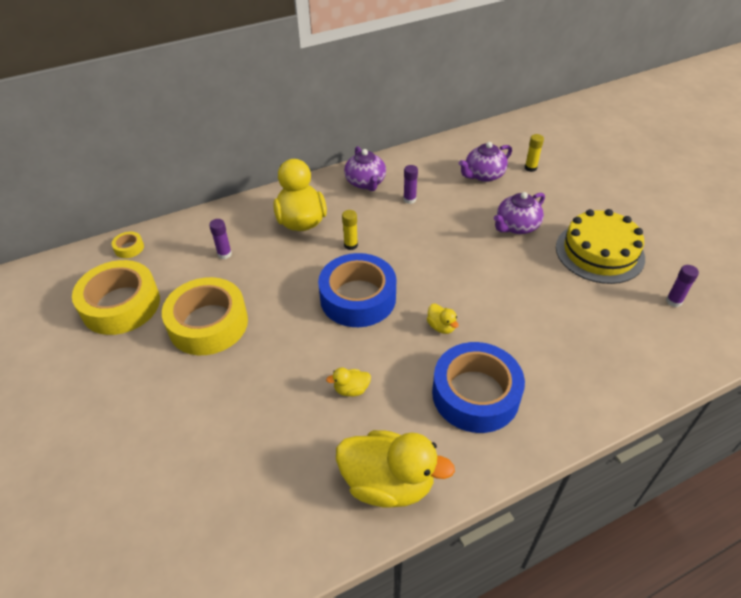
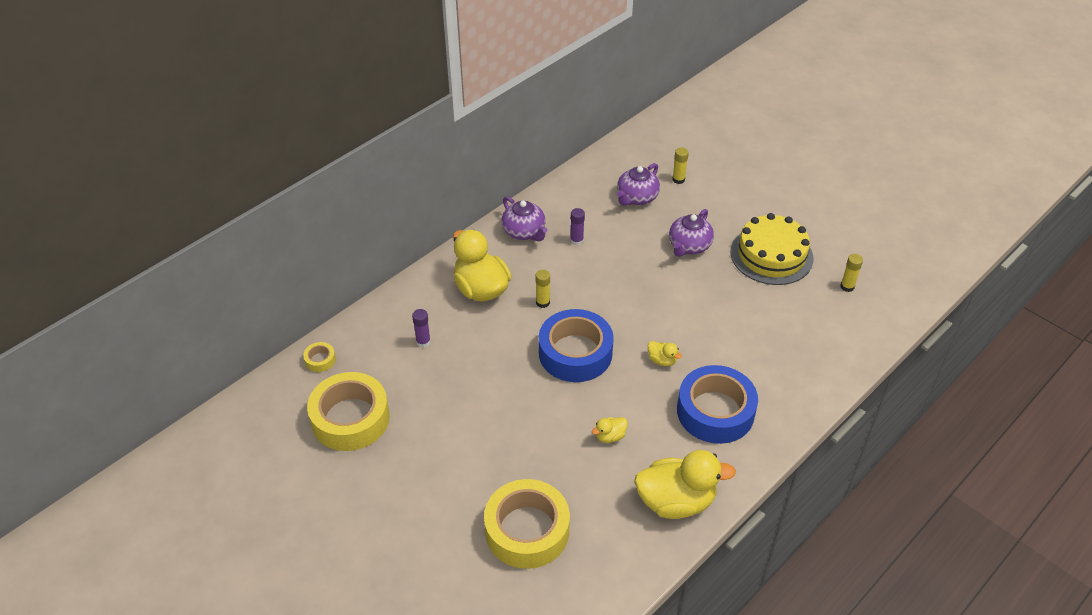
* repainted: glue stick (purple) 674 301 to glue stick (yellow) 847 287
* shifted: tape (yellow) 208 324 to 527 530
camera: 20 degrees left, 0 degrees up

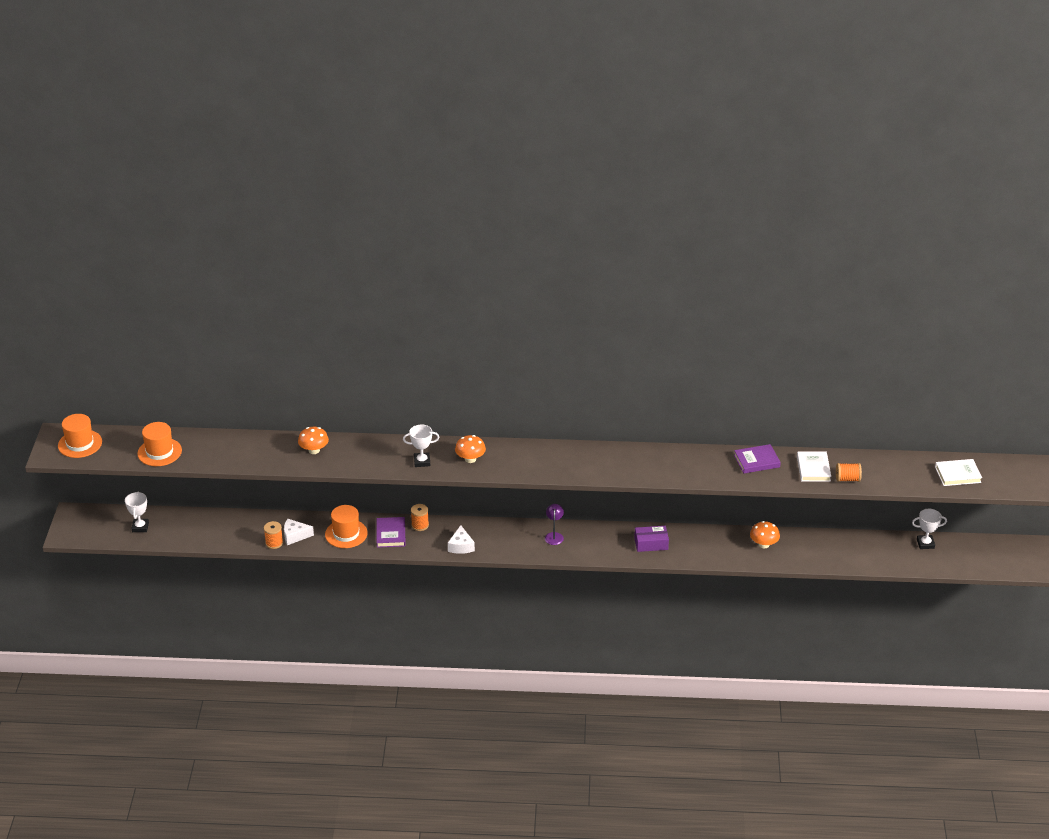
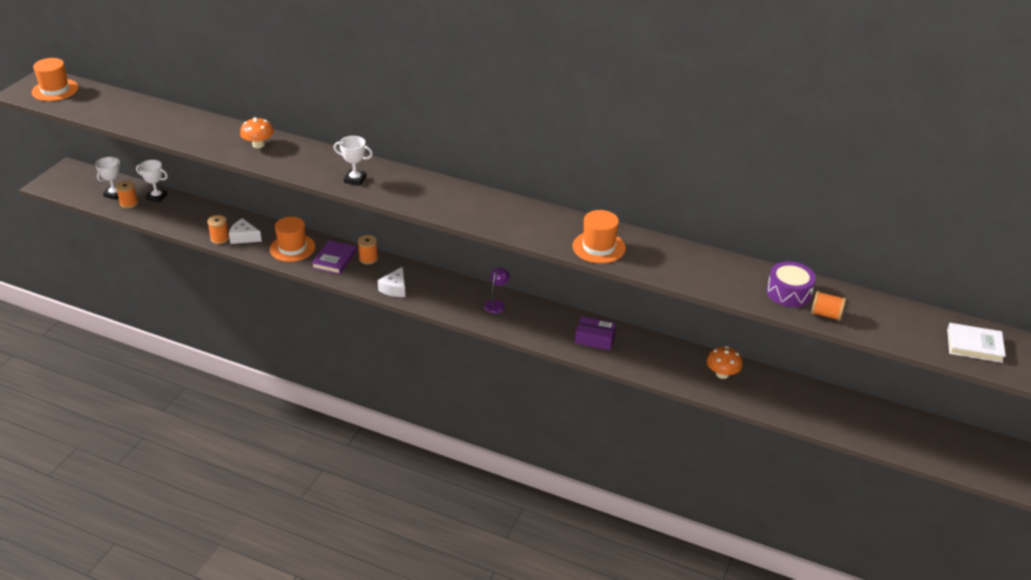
* shifted: hat (orange) 159 452 to 599 247
* gone: mushroom (orange) 470 459
* gone: book (purple) 756 461
* swapped: book (white) 813 468 to drum (purple) 789 293
* shifted: trophy (white) 925 544 to 157 197
* new: spool (orange) 129 203
camera: 20 degrees right, 0 degrees up

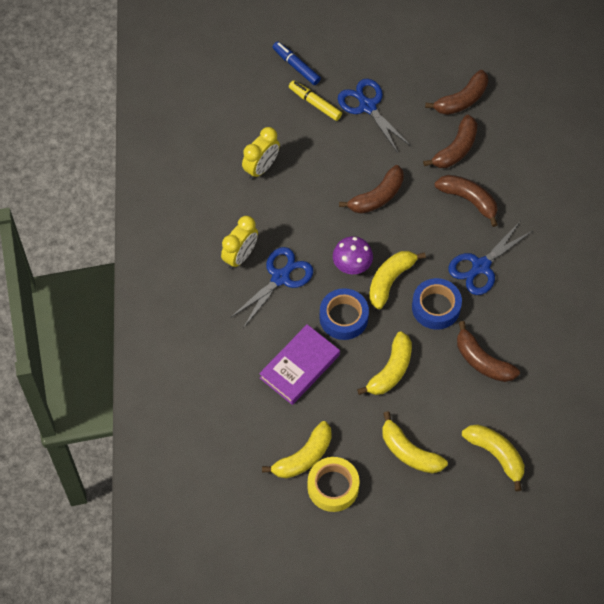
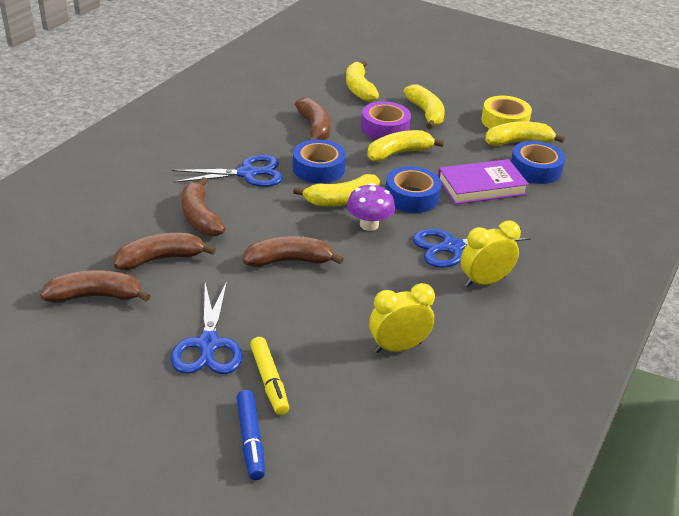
* new: tape (purple) 385 128
* new: tape (blue) 535 169
camera: 150 degrees left, 25 degrees down

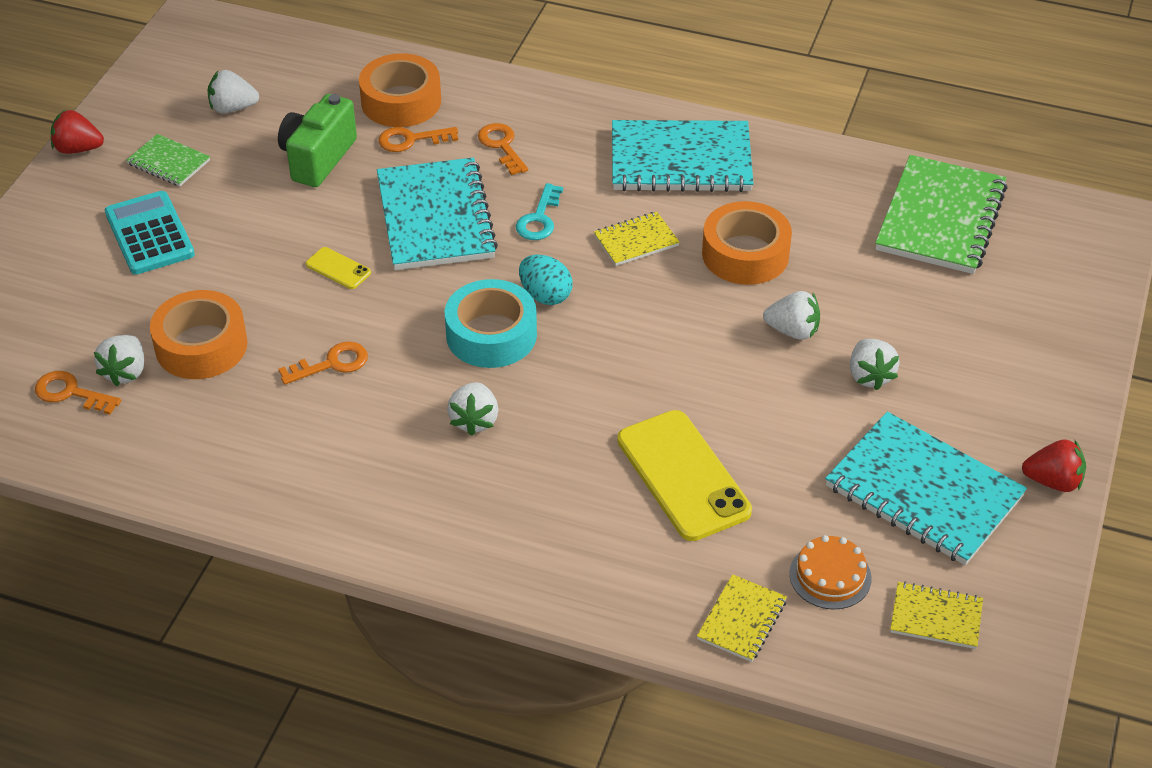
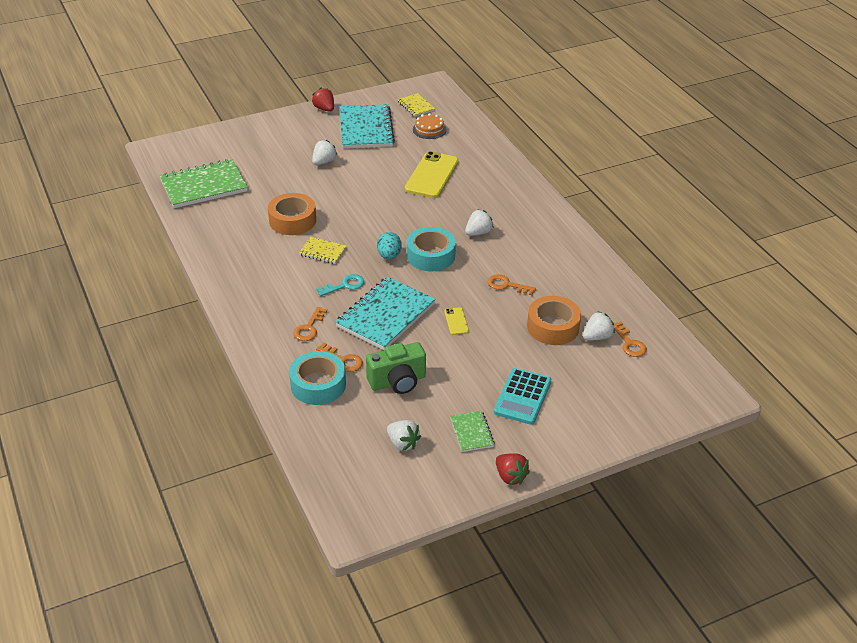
* repainted: tape (orange) 401 101 to tape (turquoise) 318 385
* gone: notebook (turquoise) 681 160
* gone: strawberry (white) 792 331
* gone: notebook (yellow) 741 620
camera: 135 degrees left, 5 degrees down

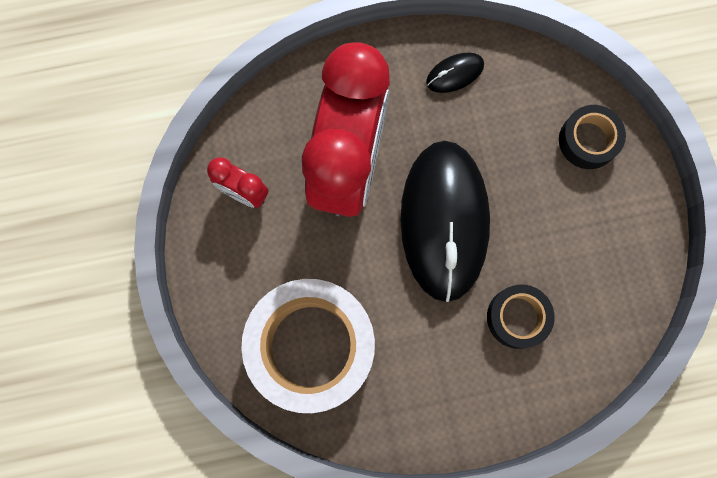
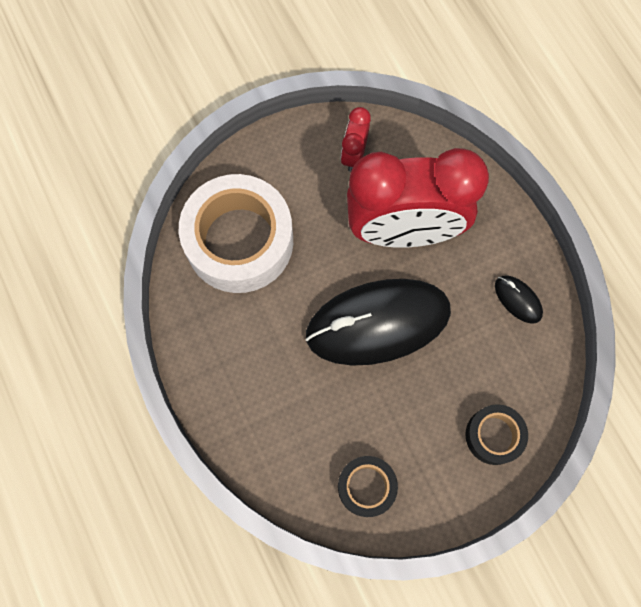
* shifted: tape (black) 517 317 to 366 487
camera: 75 degrees right, 5 degrees down

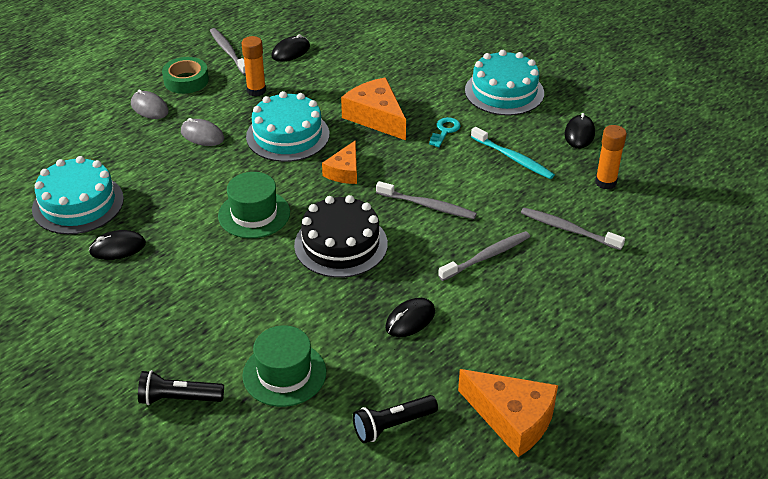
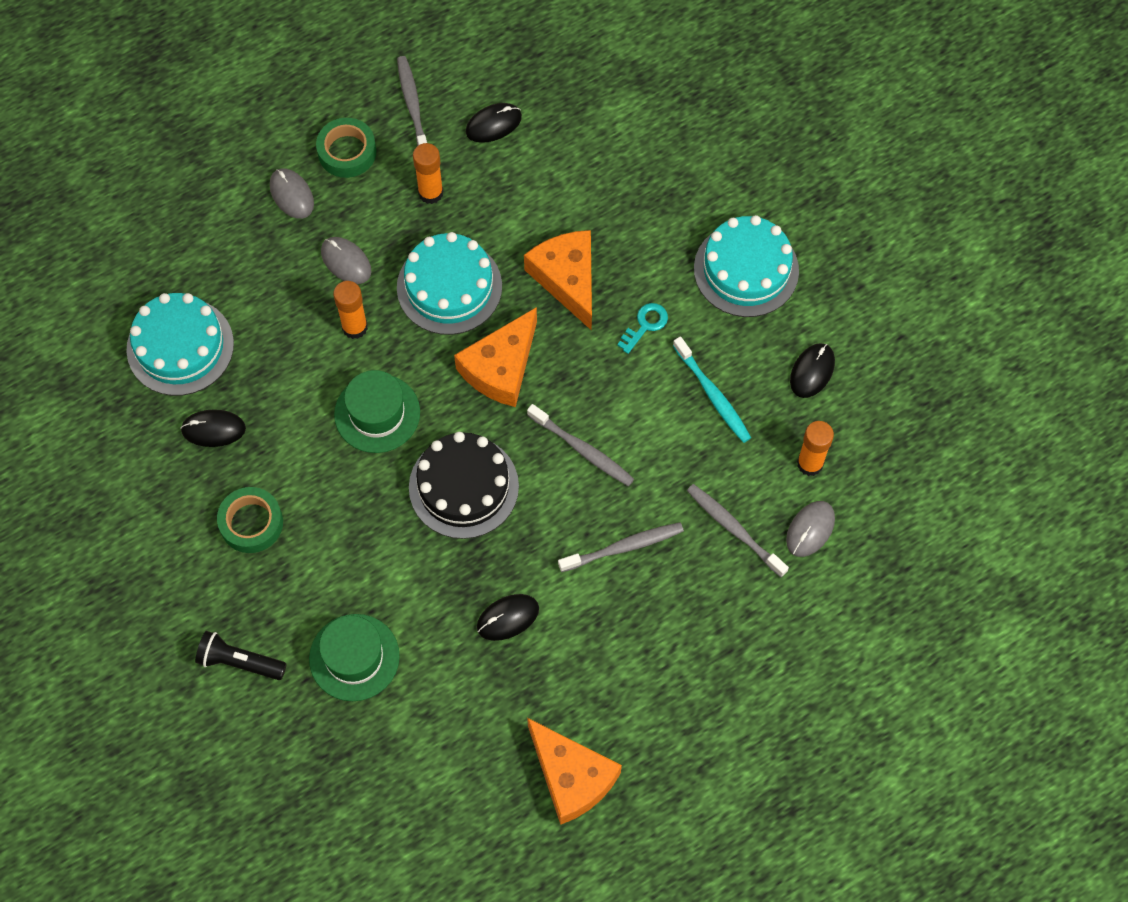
* scaled: cheese (orange) 344 171 = 501 367 x1.60
* gone: flashlight (black) 392 425
* new: glue stick (orange) 354 327
* new: tape (green) 251 523
* new: mouse (grey) 810 529
camera: 15 degrees right, 25 degrees up

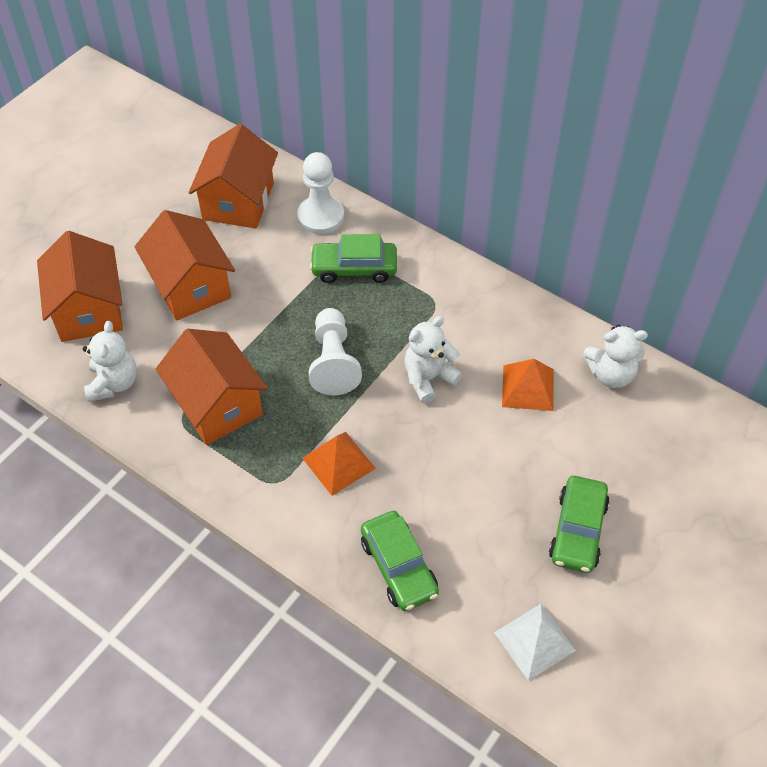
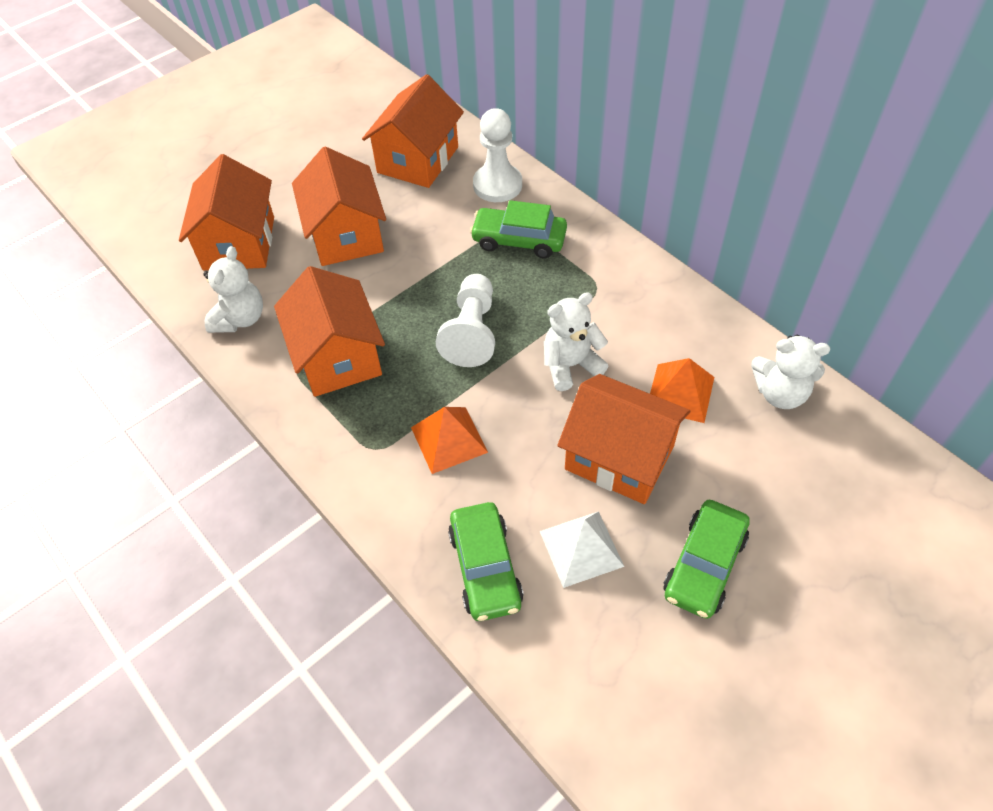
* shifted: pyramid (white) 534 641 to 581 548
* new: house (orange) 619 457
camera: 15 degrees right, 0 degrees up

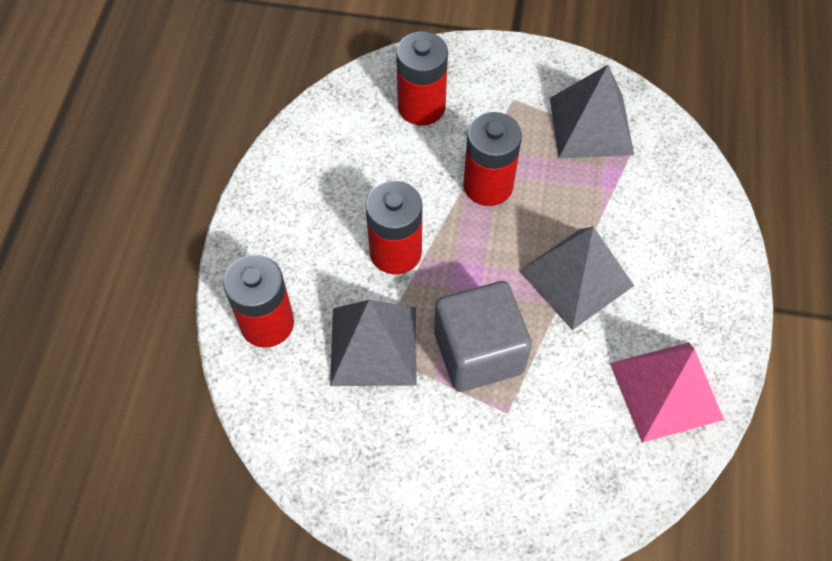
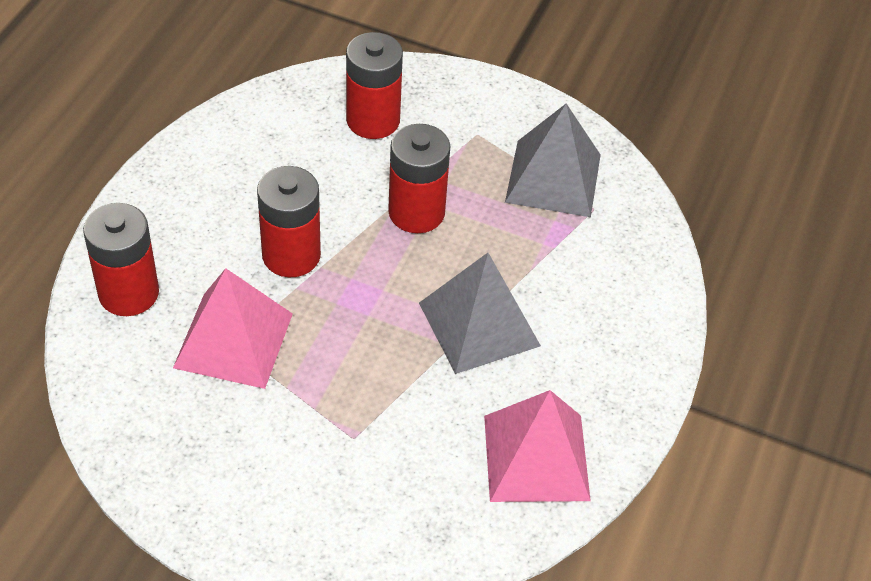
* gone: cube (grey) 478 352
* repainted: pyramid (grey) 374 345 to pyramid (pink) 233 340
camera: 10 degrees right, 10 degrees down

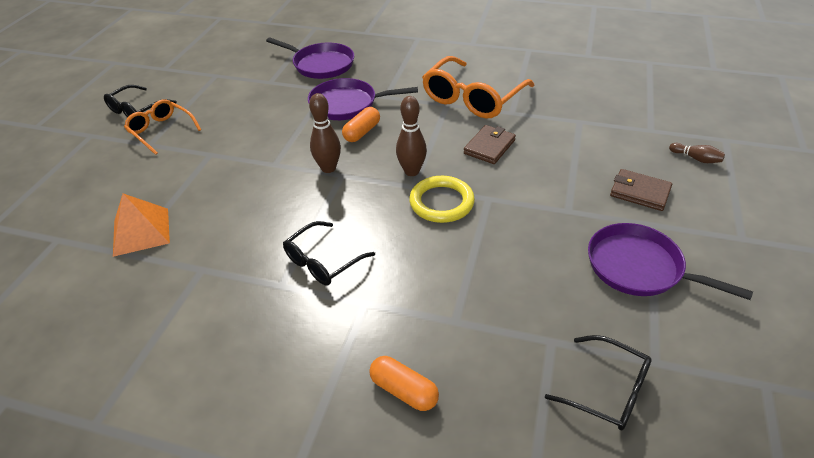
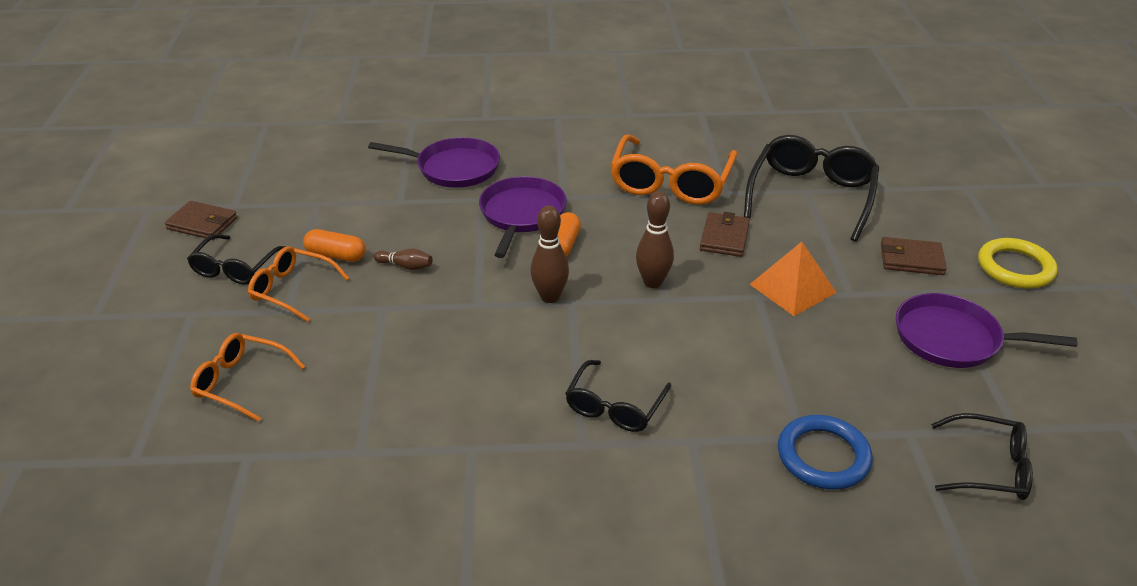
* rotated: pan (purple) 347 104 = 521 214 120 degrees clockwise
* shifted: bowling pin (brown) 696 158 to 406 266
* shifted: ring (yellow) 441 202 to 1015 267
* shifted: pyramid (orange) 141 231 to 793 288
* shifted: capsule (orange) 404 390 to 336 255
* new: glasses (black) 811 196
* new: wallet (brown) 202 223
* new: glasses (orange) 241 382
* new: ring (blue) 823 456
camera: 20 degrees left, 5 degrees down

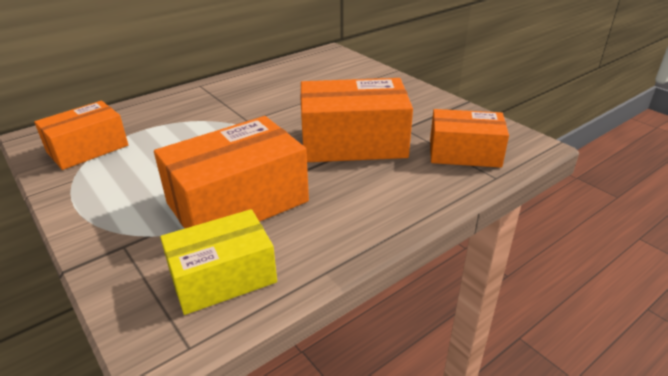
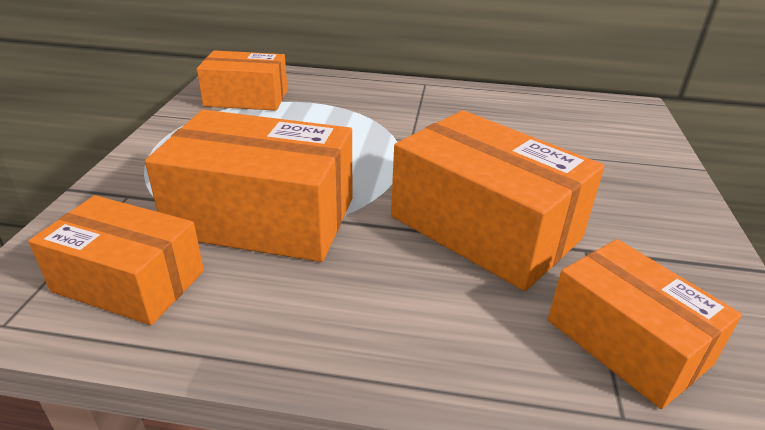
* repainted: box (yellow) 223 277 to box (orange) 129 281
camera: 45 degrees right, 0 degrees up

